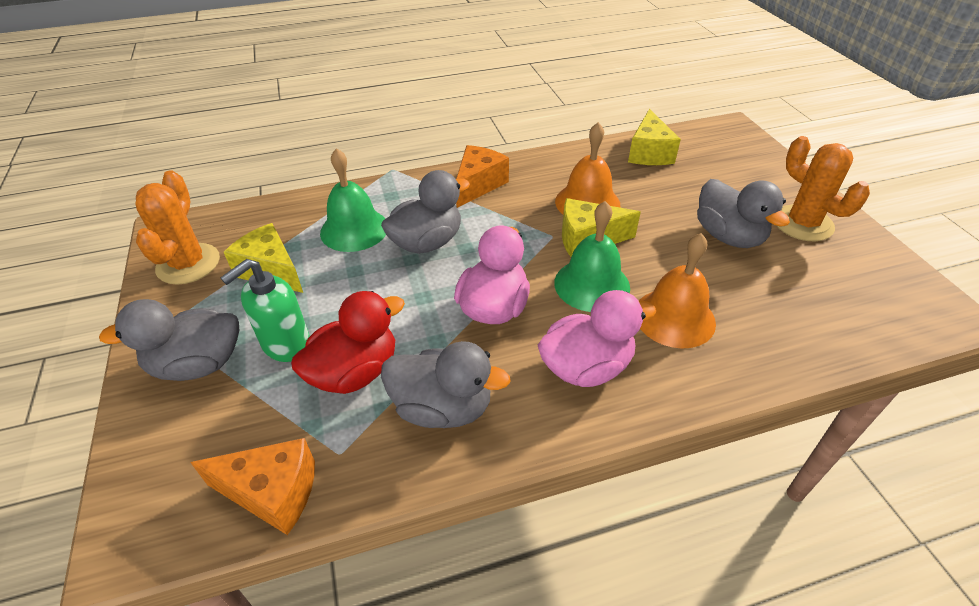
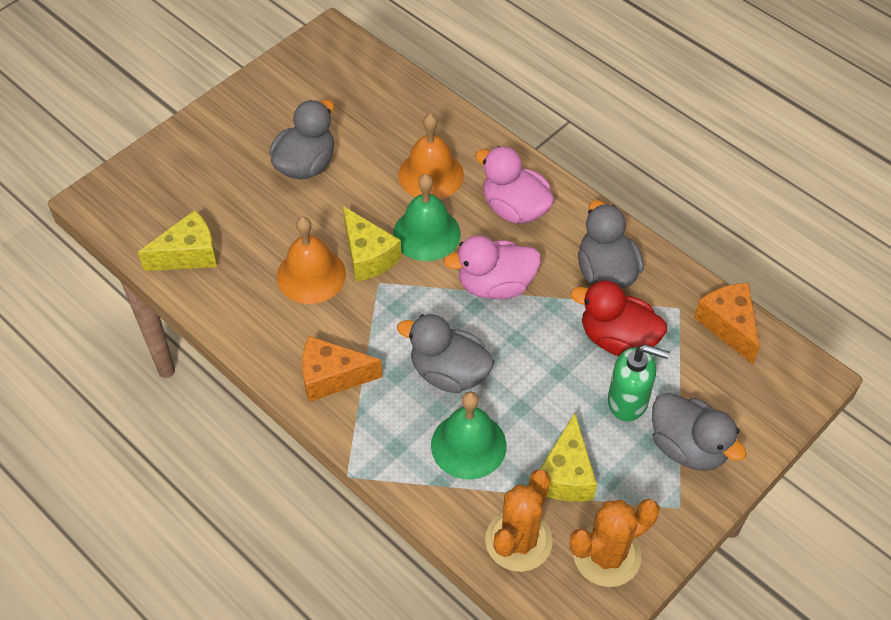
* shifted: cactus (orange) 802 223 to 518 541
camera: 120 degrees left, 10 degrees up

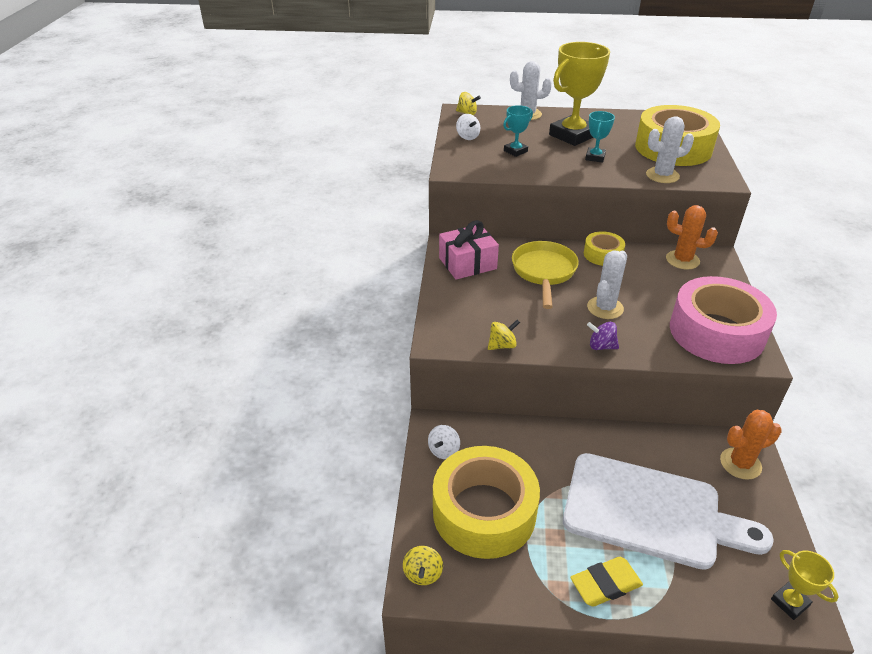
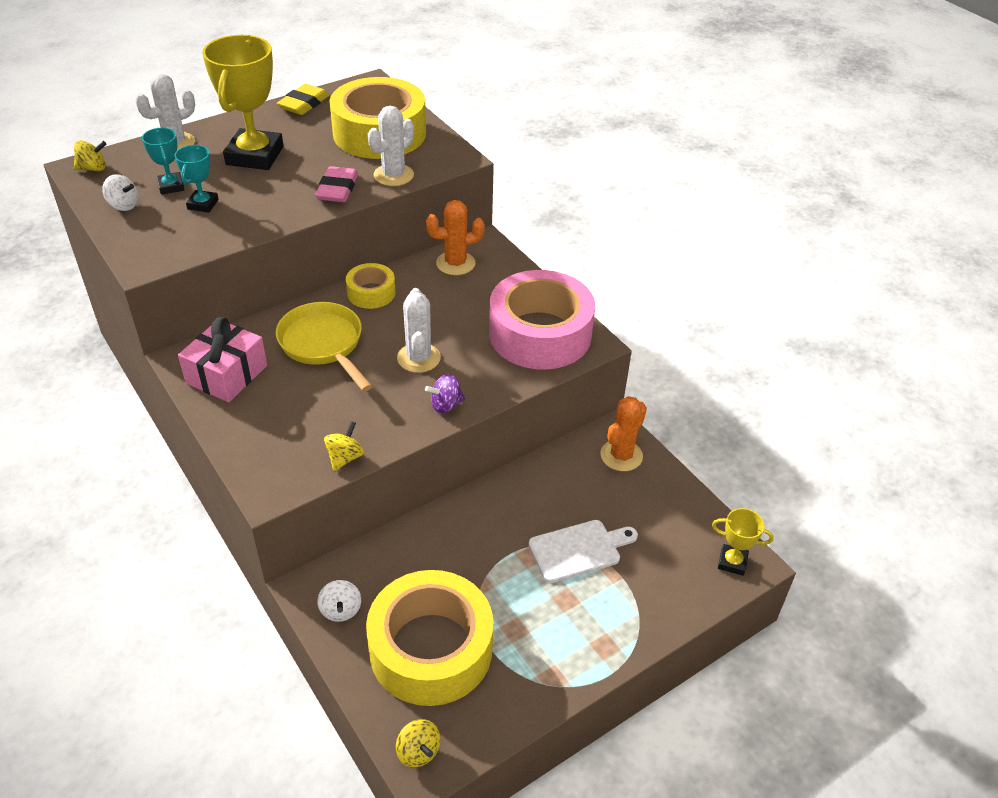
* shifted: trophy (turquoise) 595 157 to 171 186
* scaled: cutting board (white) 650 512 = 578 550 x0.51
* shifted: eraser (yellow) 605 584 to 304 104
* new: eraser (pink) 337 189
camera: 40 degrees left, 5 degrees up

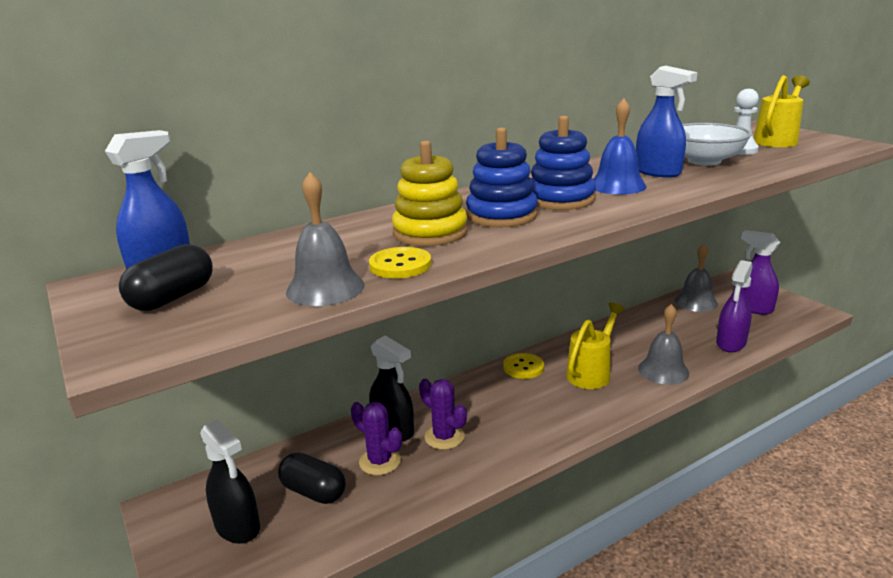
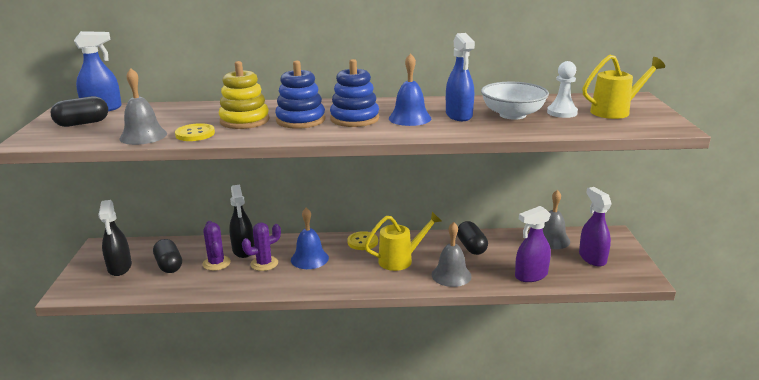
* rotated: cactus (purple) 444 437 = 264 263 75 degrees clockwise
* new: bell (blue) 309 259
* new: capsule (black) 471 247
camera: 30 degrees right, 0 degrees up

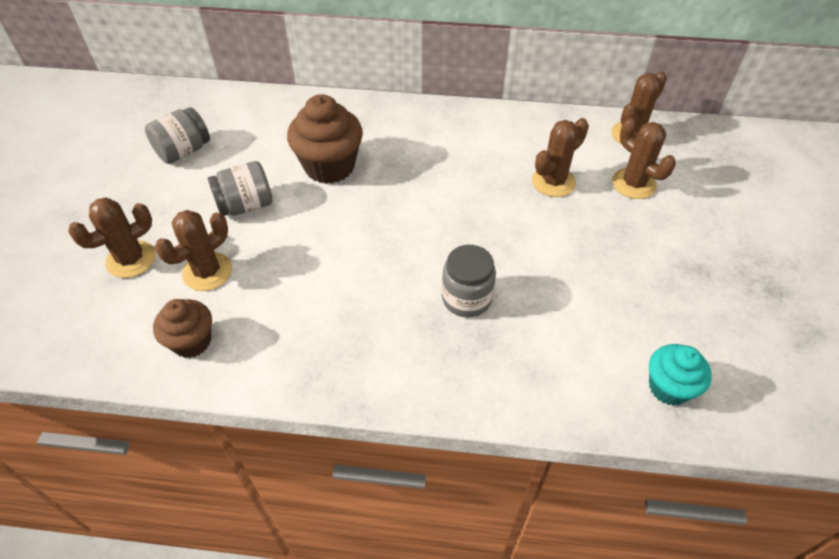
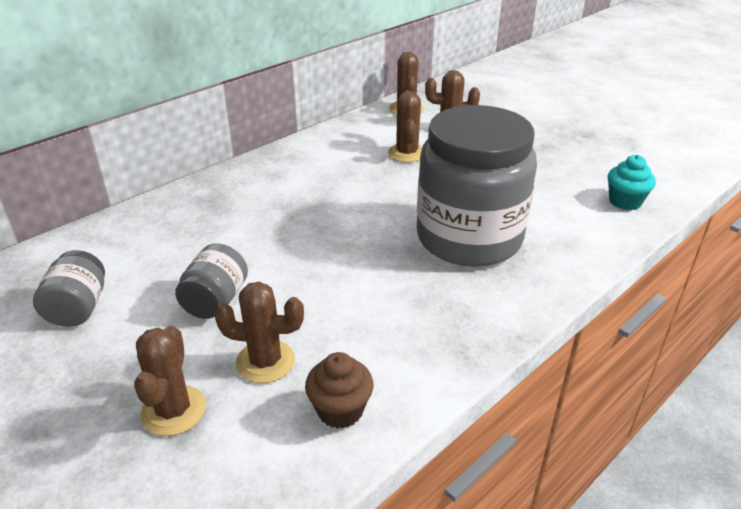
* gone: cupcake (brown) 329 166
* rotated: cactus (brown) 207 272 = 265 361 75 degrees counterclockwise
* scaled: jar (grey) 466 298 = 469 238 x2.28
camera: 50 degrees left, 15 degrees down

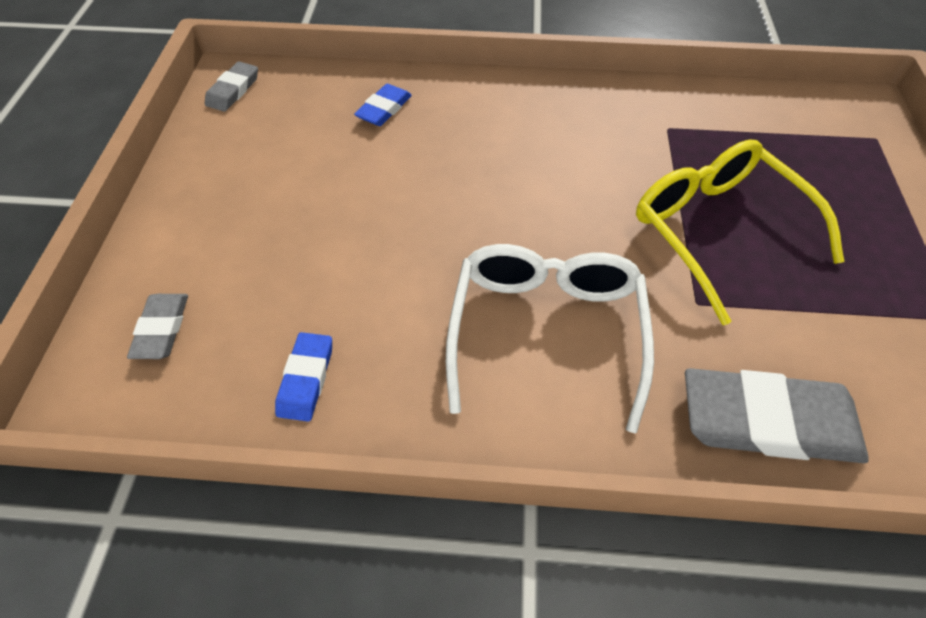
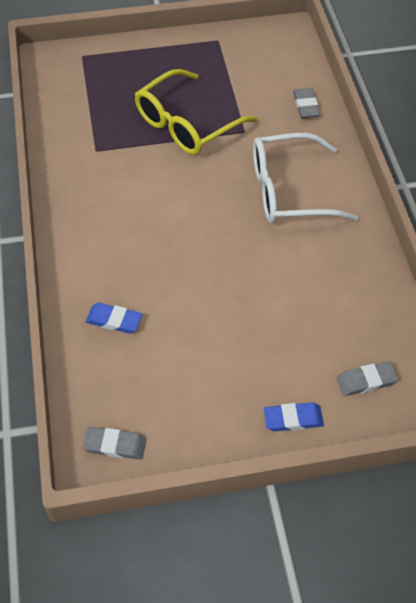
* shifted: eraser (blue) 306 379 to 293 419
* scaled: eraser (grey) 768 421 = 305 105 x0.52
camera: 105 degrees left, 0 degrees up

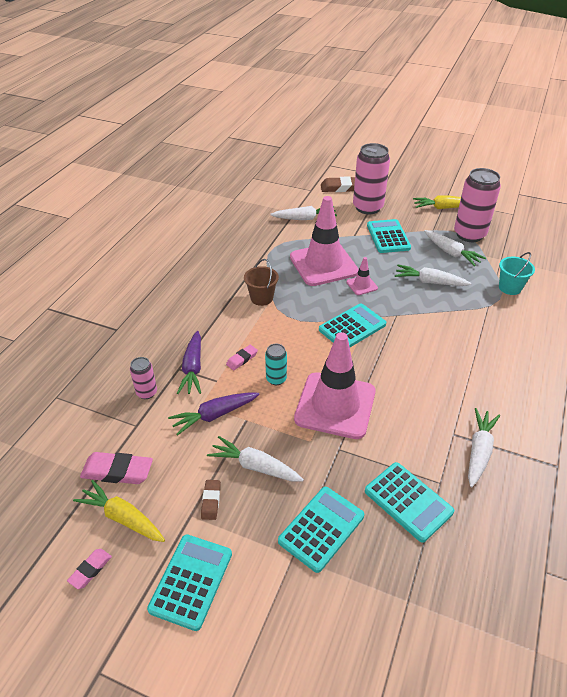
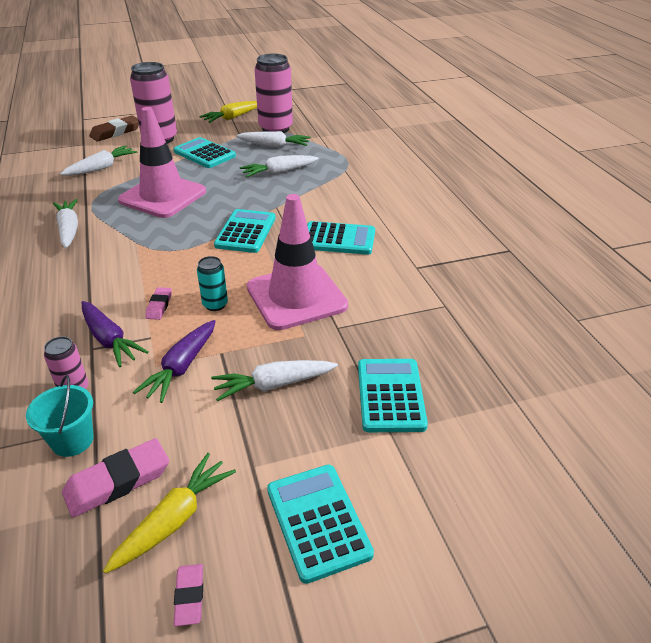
* shifted: bucket (turquoise) 510 287 to 72 440
* gone: traffic cone (pink) 362 285
* gone: bucket (brown) 261 298
* shifted: carrot (white) 479 451 to 69 229
* shifted: calculator (turquoise) 408 501 to 338 239
* rotated: carrot (yellow) 123 517 = 174 520 135 degrees clockwise
* gone: eraser (brown) 211 501
camera: 40 degrees left, 5 degrees down

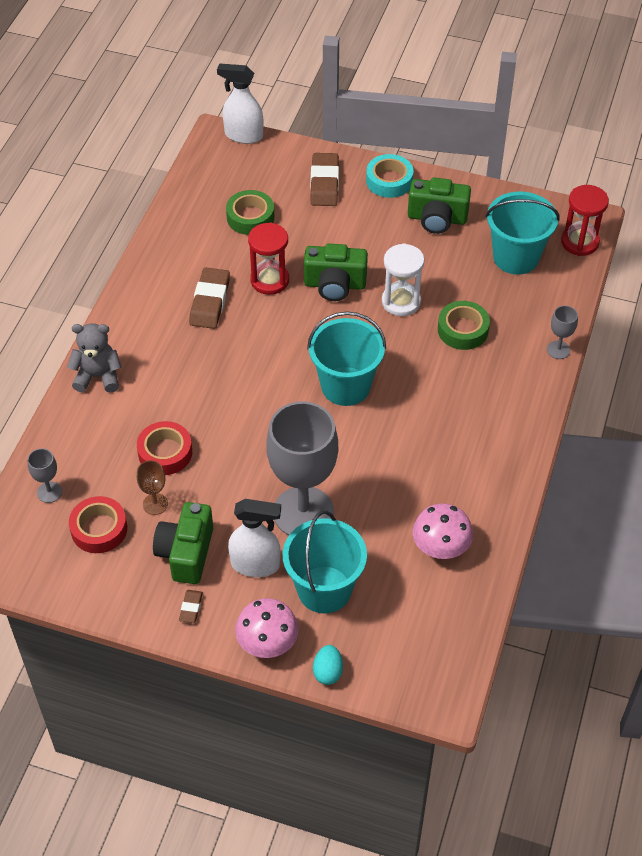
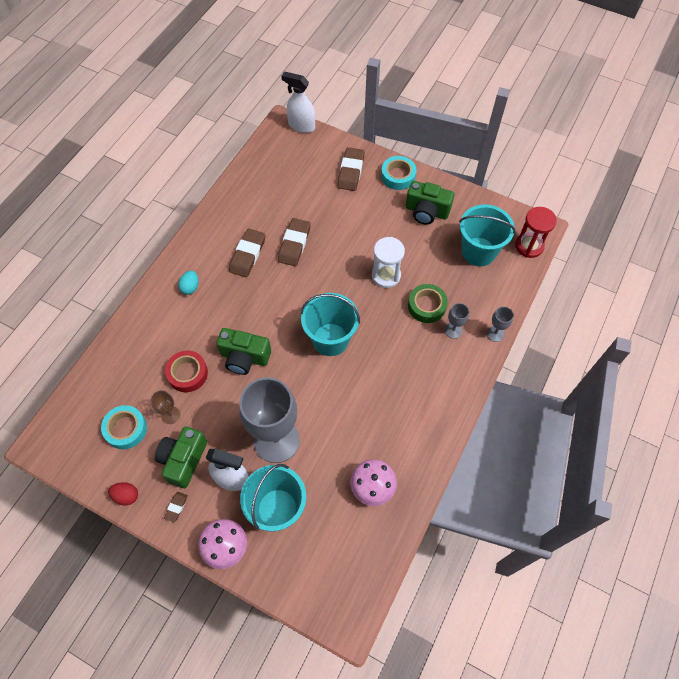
* gone: tape (green) 250 217
* swapped: hourglass (red) 269 280 to eraser (brown) 294 244
* shifted: camera (green) 335 285 to 244 357
* gone: teddy bear (grey) 98 376
* shifted: goblet (grey) 49 492 to 453 330
* repainted: tape (red) 99 529 to tape (turquoise) 126 429
* shifted: egg (turquoise) 328 672 to 190 287
* new: egg (red) 126 496
camera: 10 degrees right, 10 degrees up

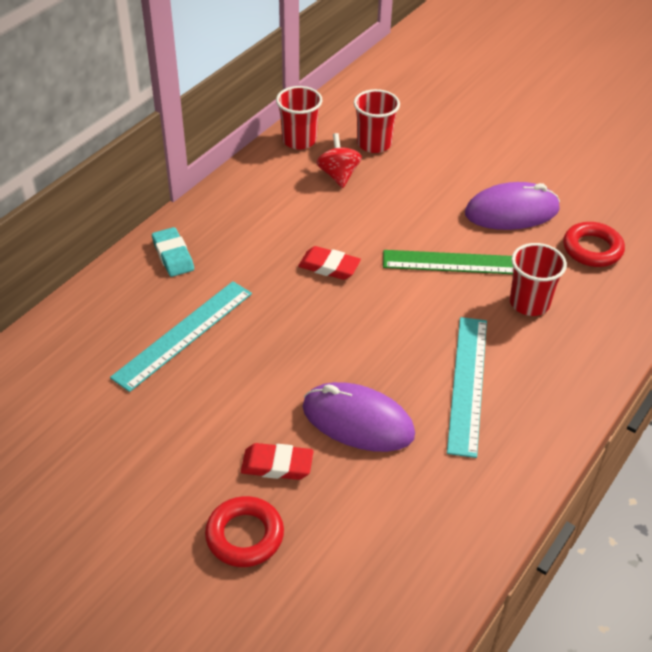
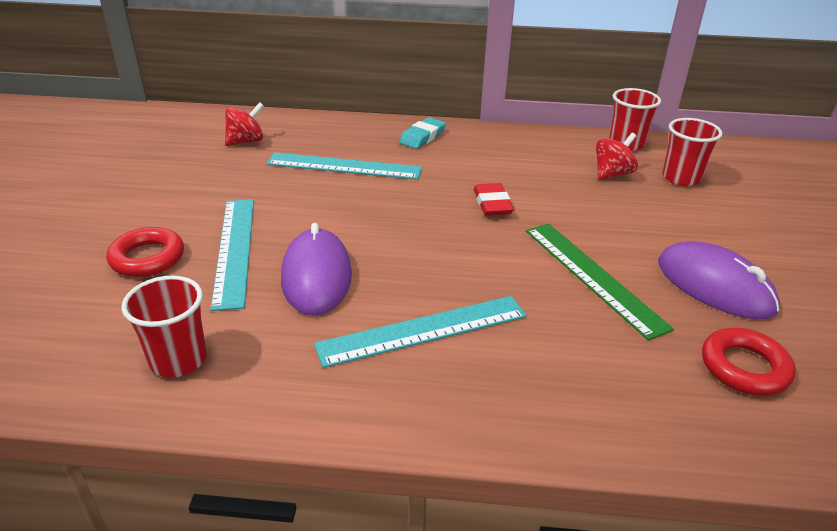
* shifted: cup (red) 529 303 to 178 360
* swapped: eraser (red) 277 465 to ruler (turquoise) 234 250
* new: spinning top (red) 246 141
camera: 60 degrees right, 10 degrees down

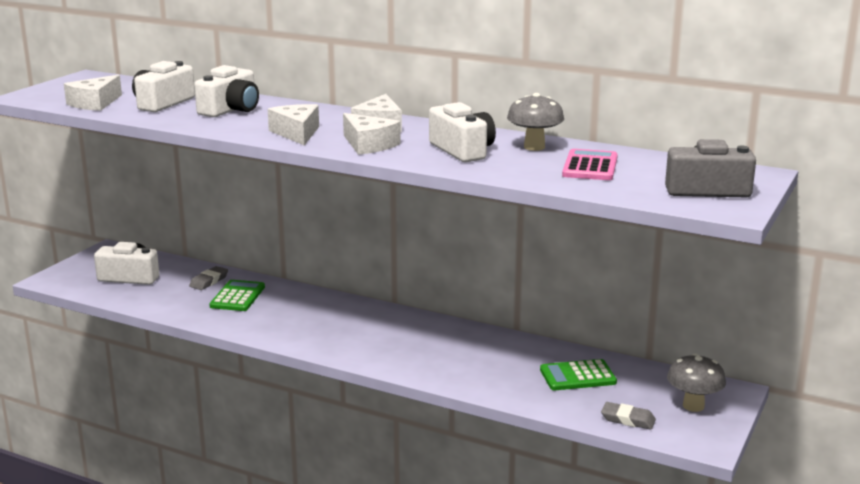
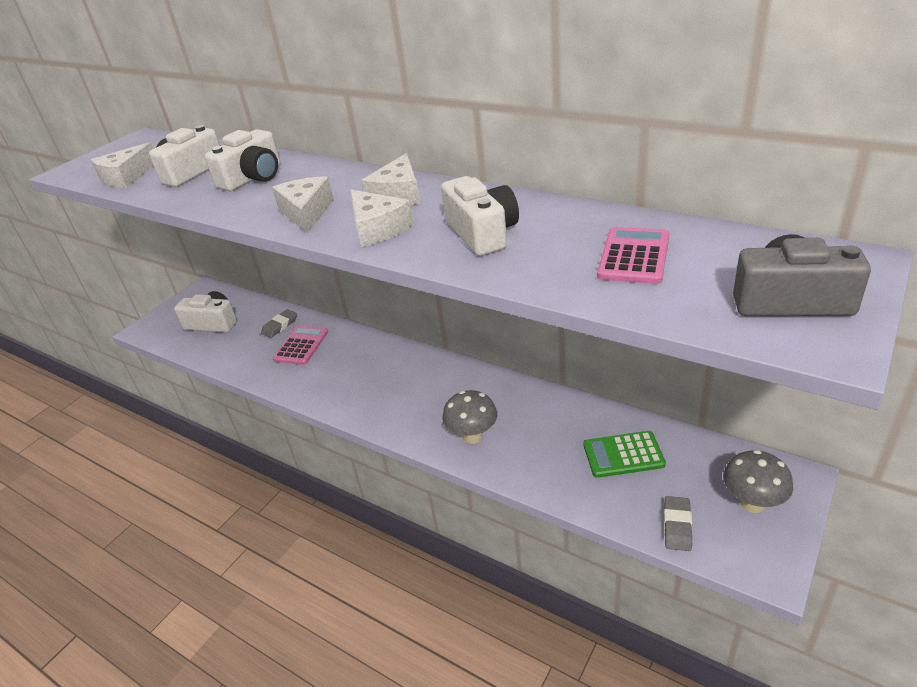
* shifted: mushroom (grey) 534 147 to 472 436
* repainted: calculator (green) 237 296 to calculator (pink) 301 345
* rotated: eraser (grey) 628 419 = 677 526 75 degrees clockwise
camera: 10 degrees right, 15 degrees up

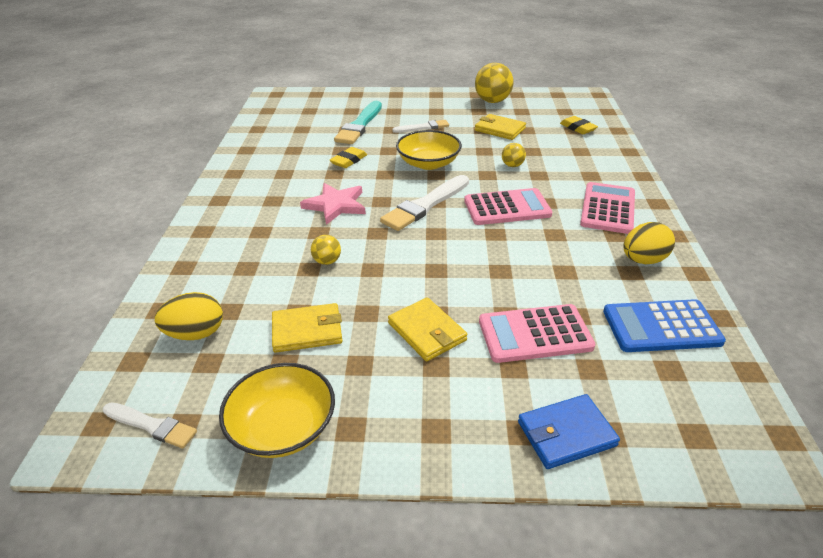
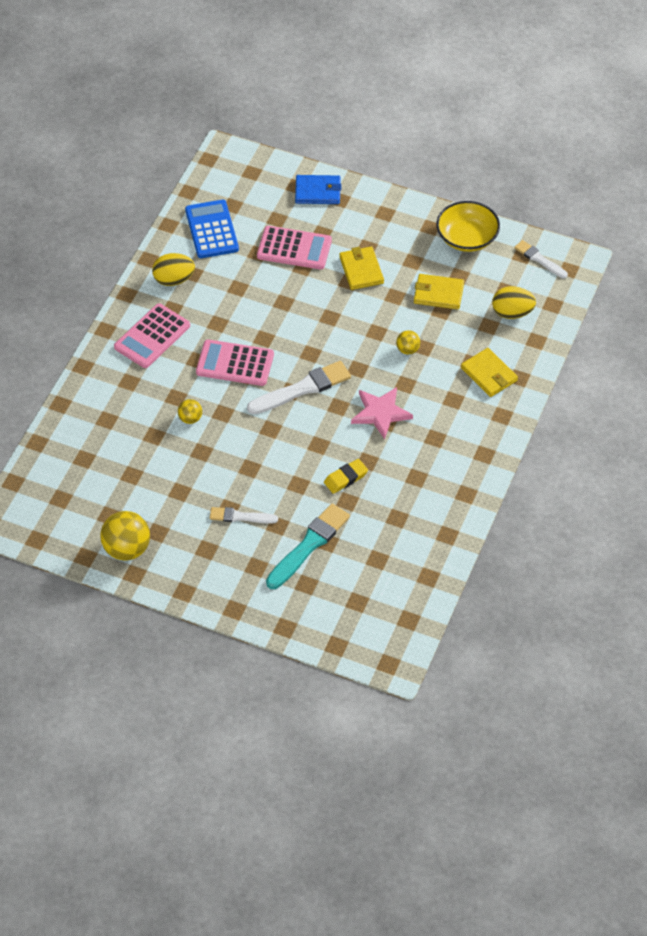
* shifted: wallet (yellow) 499 129 to 489 374
* gone: eraser (yellow) 577 128
* gone: bowl (yellow) 428 163
* rotated: calculator (blue) 661 327 = 211 230 120 degrees counterclockwise
camera: 160 degrees left, 15 degrees up

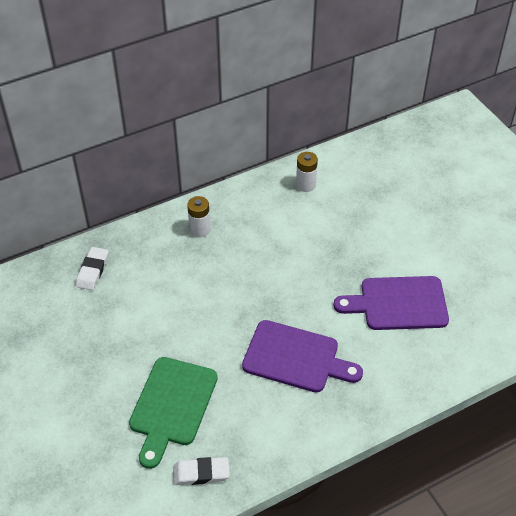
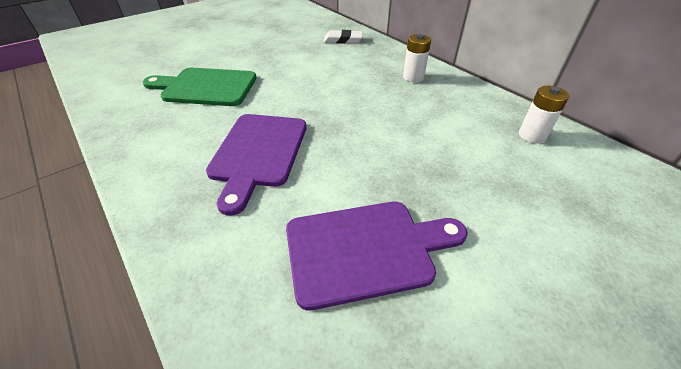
* rotated: cutting board (purple) 398 304 = 365 249 90 degrees clockwise
* gone: eraser (white) 201 473
camera: 80 degrees right, 5 degrees down

